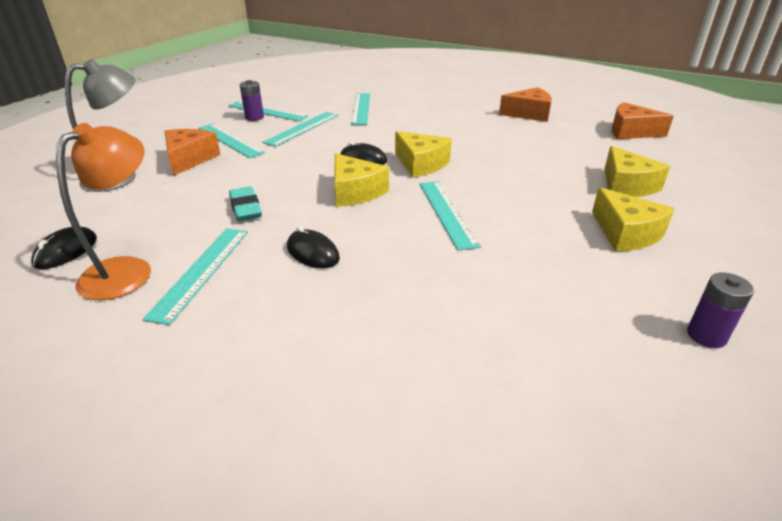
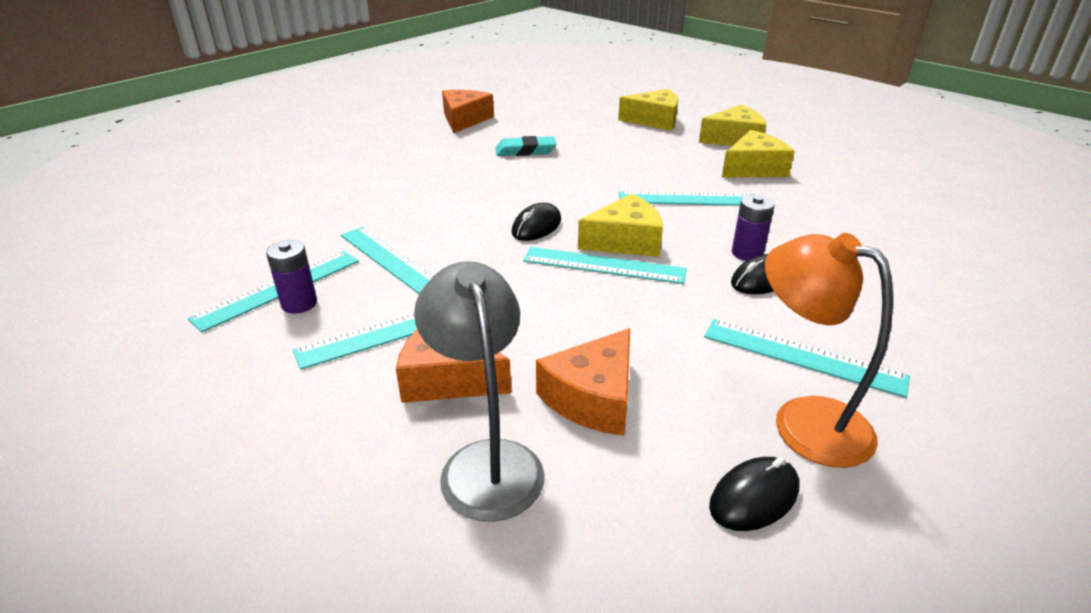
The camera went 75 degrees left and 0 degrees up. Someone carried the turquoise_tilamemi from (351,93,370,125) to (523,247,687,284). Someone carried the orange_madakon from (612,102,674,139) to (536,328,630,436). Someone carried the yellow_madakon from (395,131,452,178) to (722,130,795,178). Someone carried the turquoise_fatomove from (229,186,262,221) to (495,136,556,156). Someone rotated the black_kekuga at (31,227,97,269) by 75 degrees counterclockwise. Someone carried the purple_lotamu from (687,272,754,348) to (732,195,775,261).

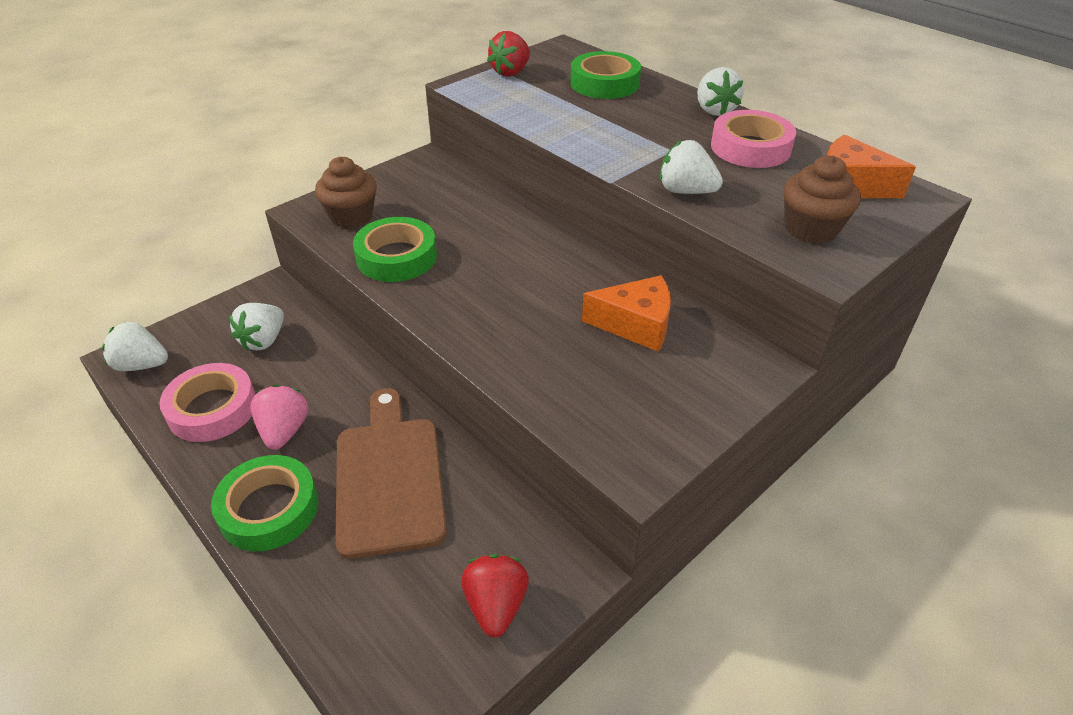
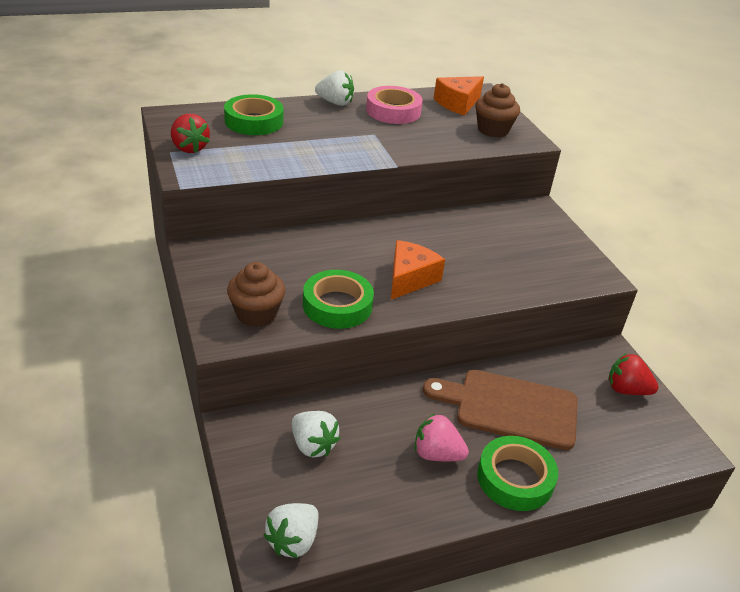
The camera went 70 degrees left and 5 degrees down. Someone took away the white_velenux at (660,140,723,194). Someone carried the orange_madakon from (582,275,671,352) to (391,240,445,300). Someone took away the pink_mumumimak at (159,363,256,442).

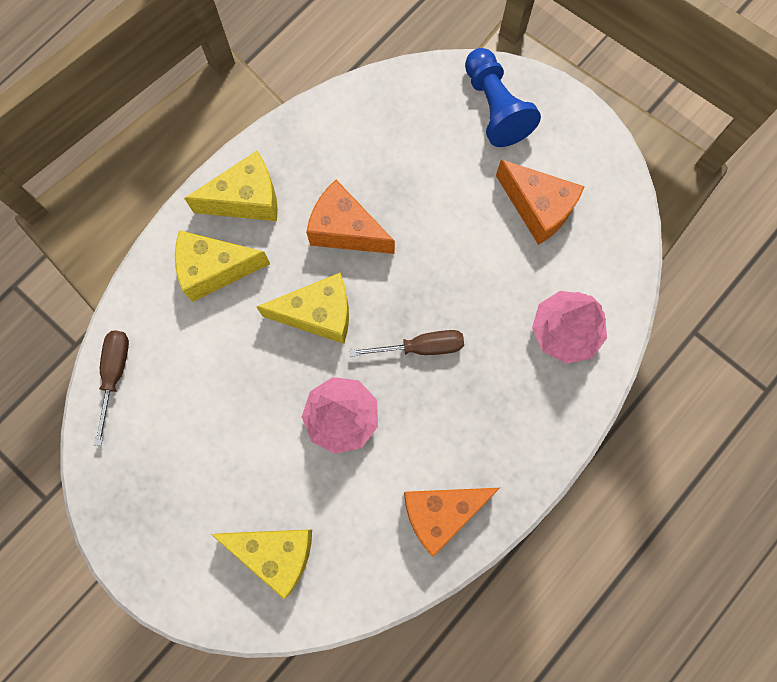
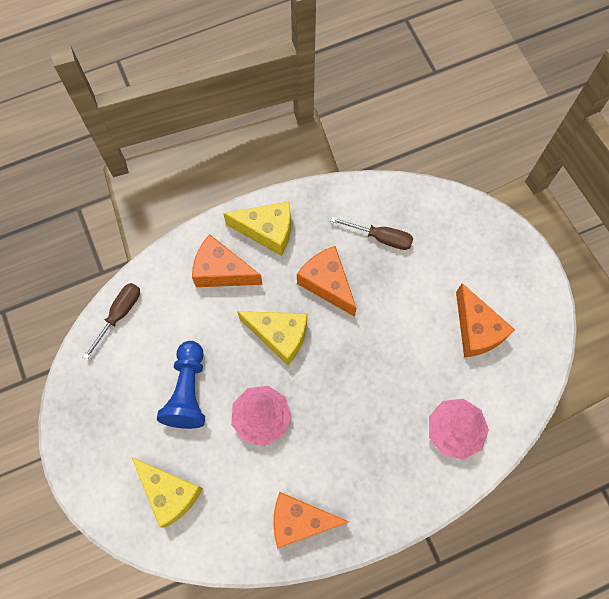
The camera went 25 degrees right and 5 degrees down. Someone carried the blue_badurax from (465,48,541,147) to (157,341,205,429). Someone repainted the yellow_madakon at (175,230,270,302), which became the orange_madakon at (192,234,263,287). Someone carried the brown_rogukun from (350,330,464,357) to (330,217,414,250).

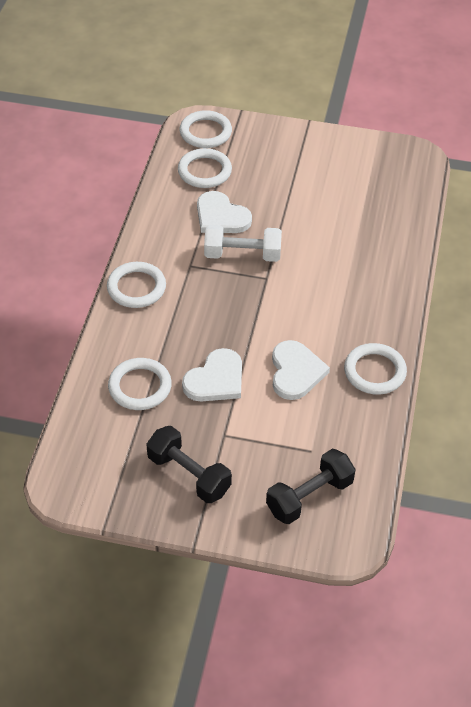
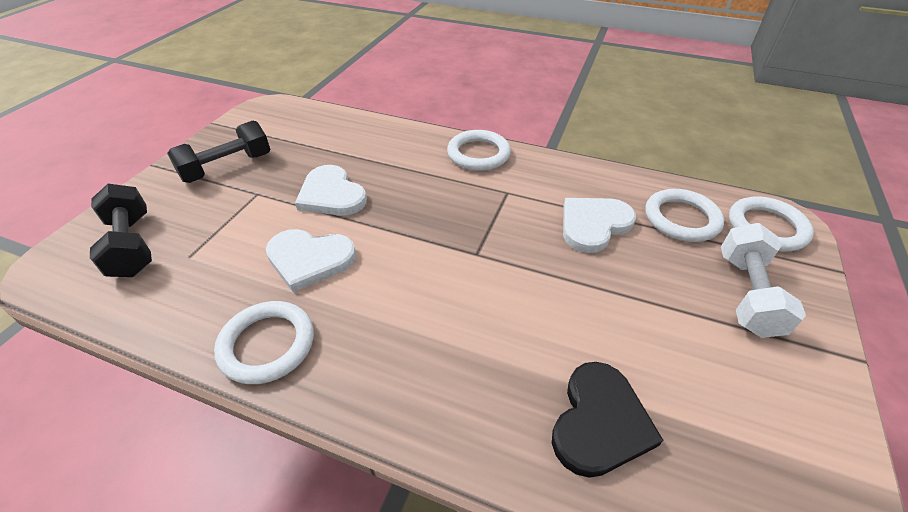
The camera went 100 degrees right and 5 degrees down. Someone carried the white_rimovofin from (204,225,282,262) to (721,223,806,338). Someone took away the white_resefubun at (108,358,172,410). Someone put down the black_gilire at (552,362,663,478).

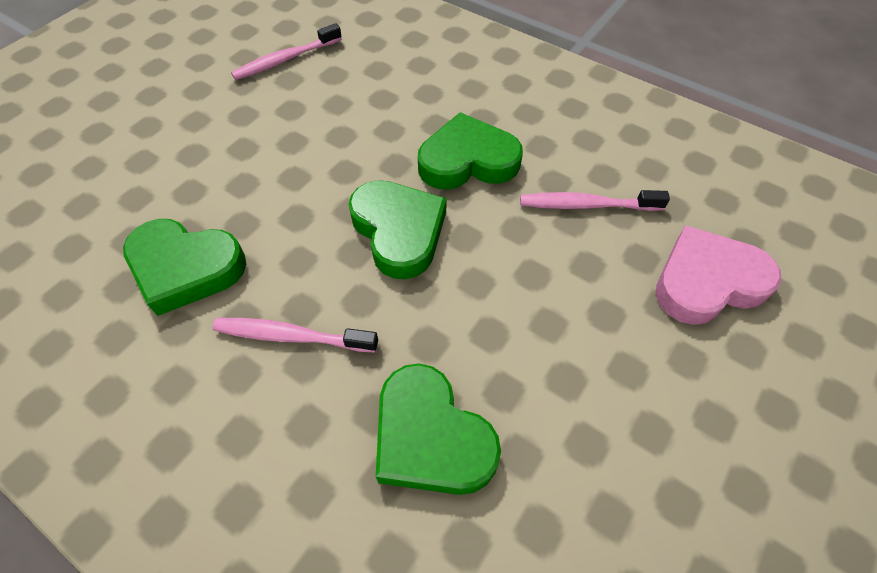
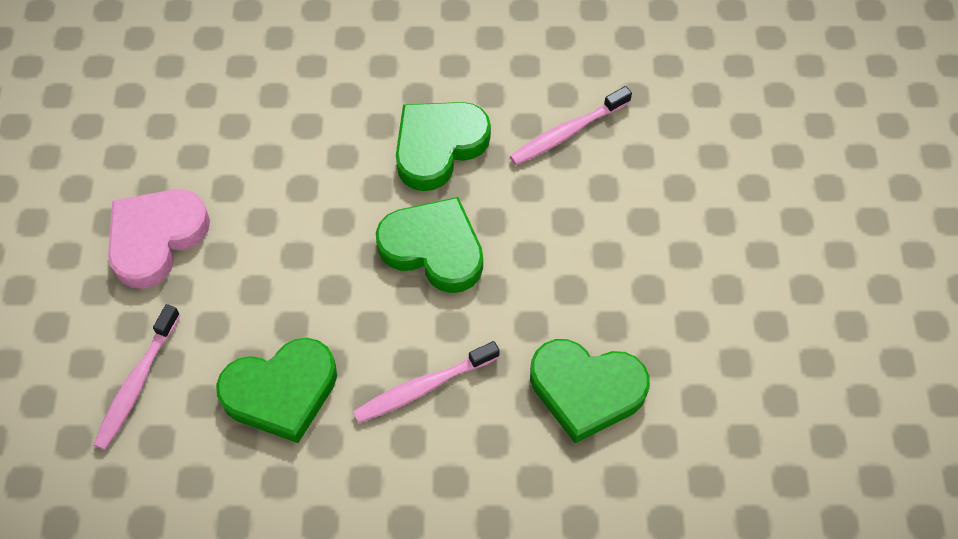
The camera went 35 degrees left and 5 degrees up. Someone carried the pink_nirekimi from (231,23,342,80) to (93,304,180,450). Someone carried the pink_gilire from (656,225,782,325) to (108,189,210,289).

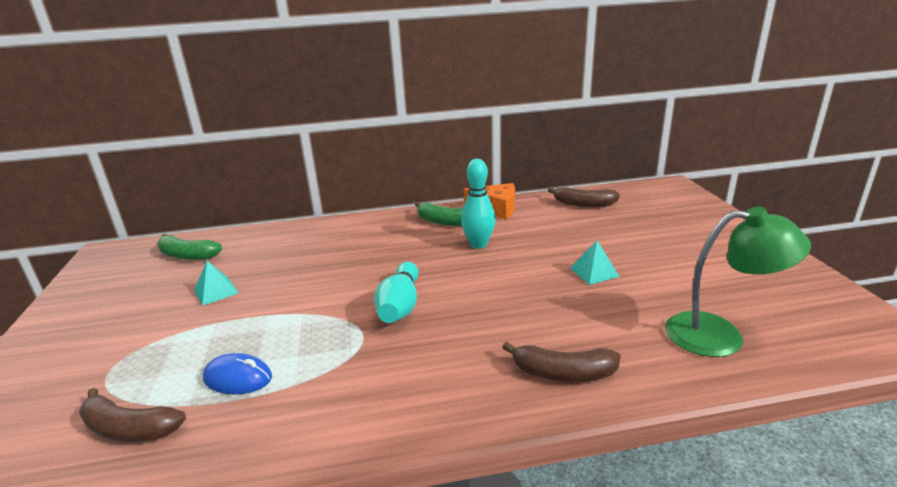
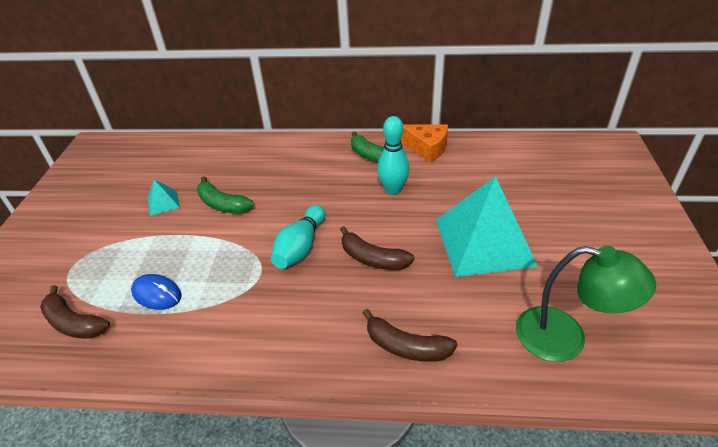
The camera went 15 degrees right and 15 degrees up. Someone carried the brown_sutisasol from (548,187,620,207) to (340,226,415,270). Someone carried the green_sutisasol from (157,234,222,260) to (197,176,254,213). Someone scaled the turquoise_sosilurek at (570,241,620,285) by 2.44.

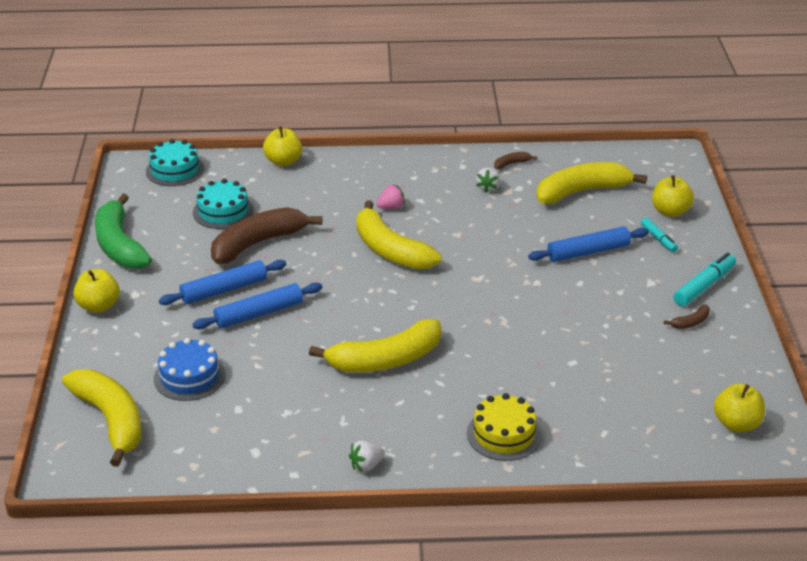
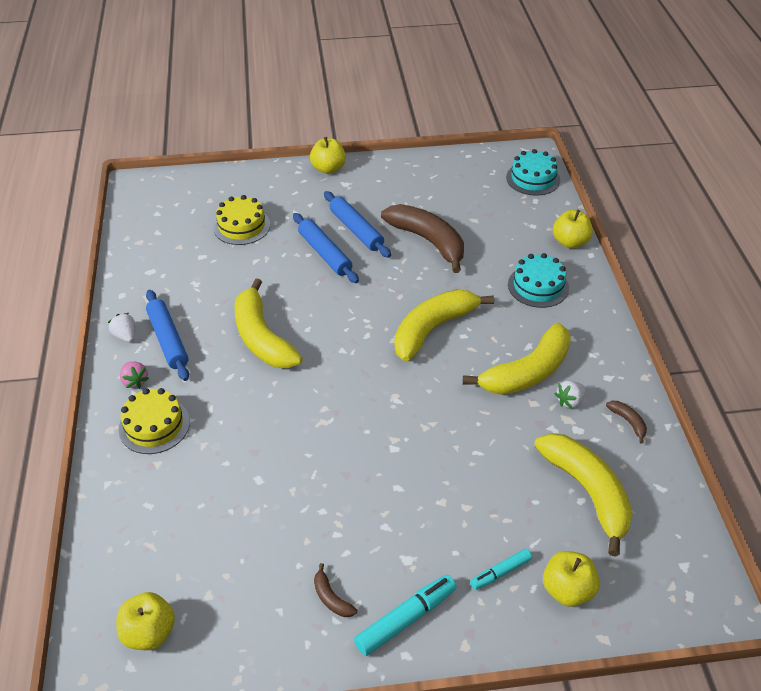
The camera went 85 degrees right and 10 degrees up. Someone rotated the white_velenux at (476,168,500,193) by 45 degrees counterclockwise. Someone carried the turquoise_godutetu from (193,179,254,229) to (508,253,569,308). Someone carried the pink_velenux from (376,185,405,209) to (120,361,149,389). Someone took away the green_sutisasol at (95,194,152,269). Someone carried the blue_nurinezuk from (528,226,649,262) to (146,290,189,381). Someone rotated the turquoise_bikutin at (673,252,736,306) by 75 degrees counterclockwise. Someone repainted the blue_godutetu at (154,338,226,401), which became the yellow_godutetu at (213,195,270,245). Someone carried the yellow_sutisasol from (62,369,142,467) to (463,323,571,395).

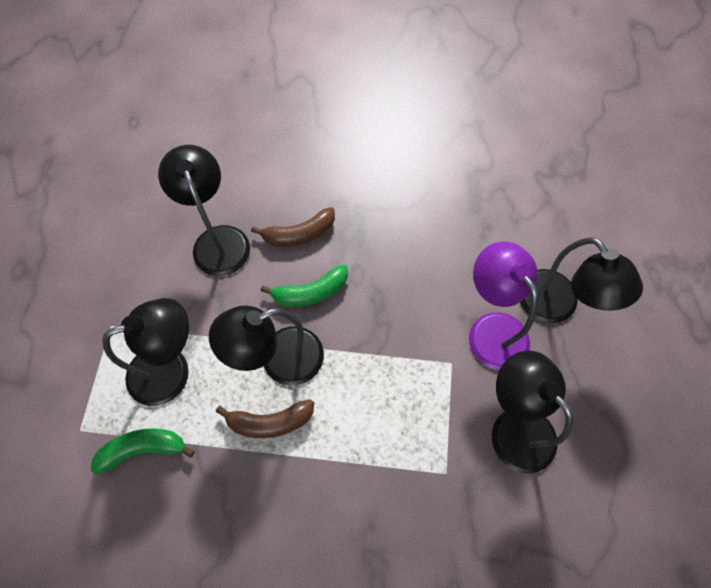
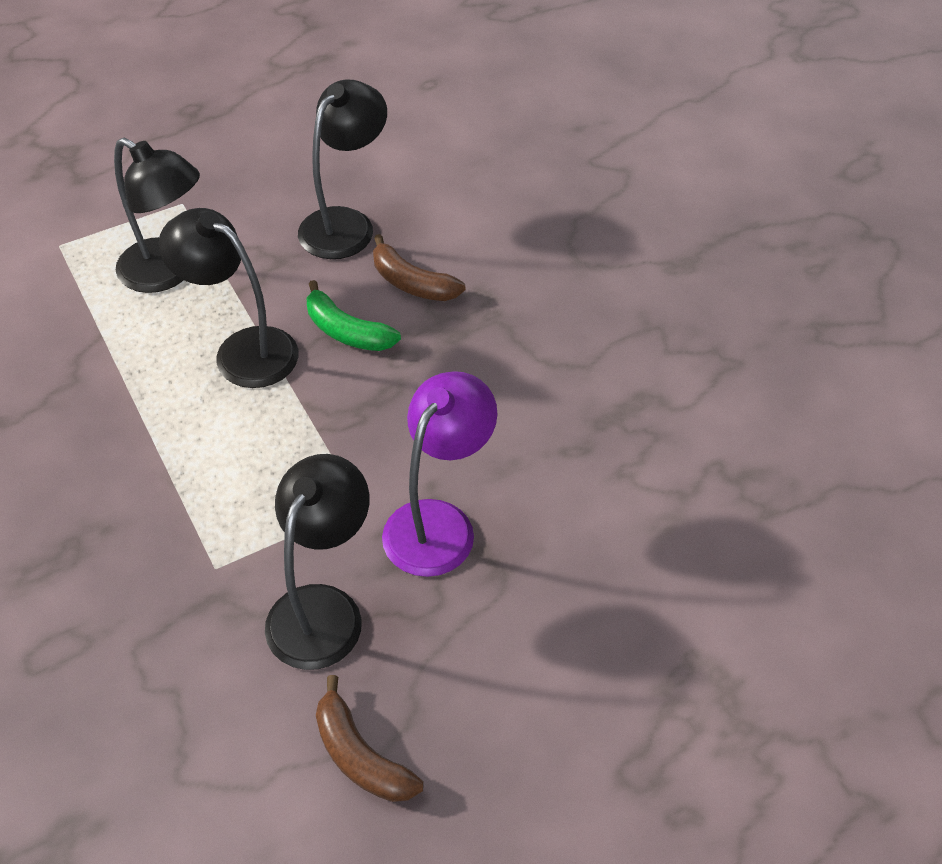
The camera went 55 degrees right and 15 degrees down. Someone took away the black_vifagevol at (520,237,643,324). Someone carried the brown_sutisasol from (216,399,314,438) to (316,675,424,802). Someone took away the green_sutisasol at (91,428,195,475).

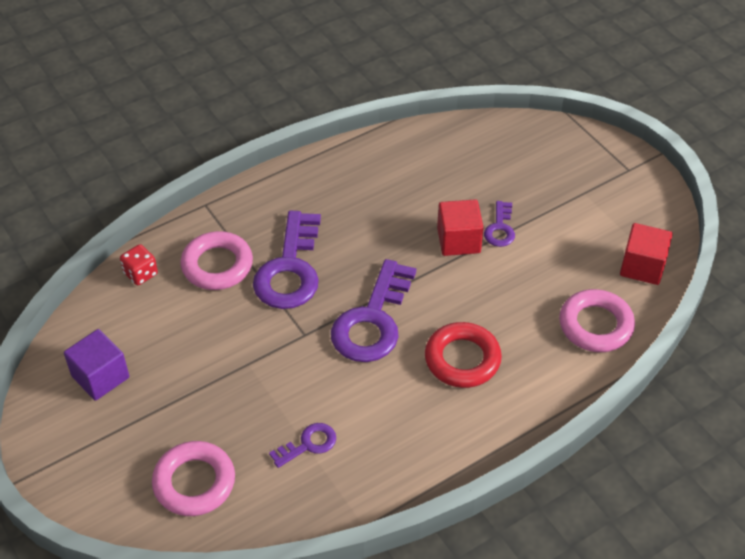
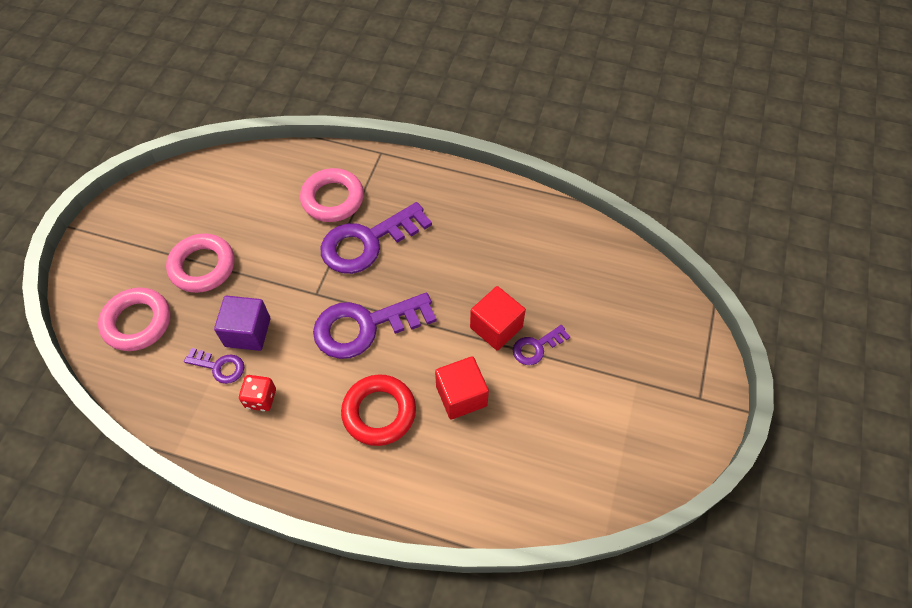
The camera went 50 degrees right and 10 degrees up. Someone carried the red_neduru from (620,223,673,285) to (435,356,489,420). Someone carried the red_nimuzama from (120,244,158,285) to (239,375,276,411). Someone carried the pink_resefubun from (559,289,635,352) to (166,233,234,293). Someone carried the purple_neduru from (64,329,129,401) to (214,295,270,351).

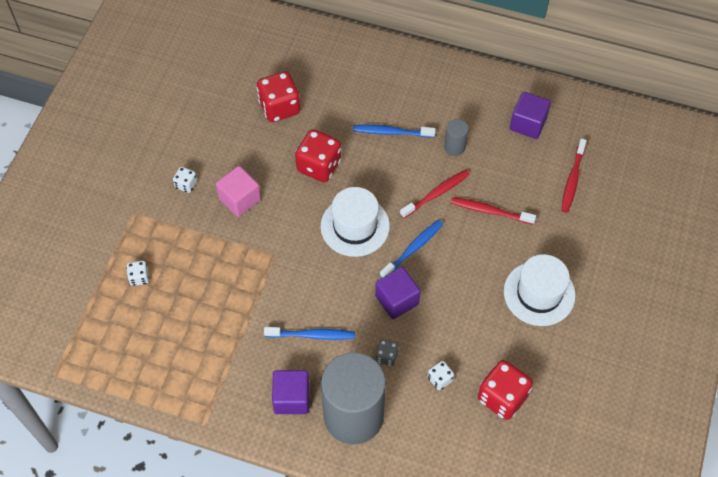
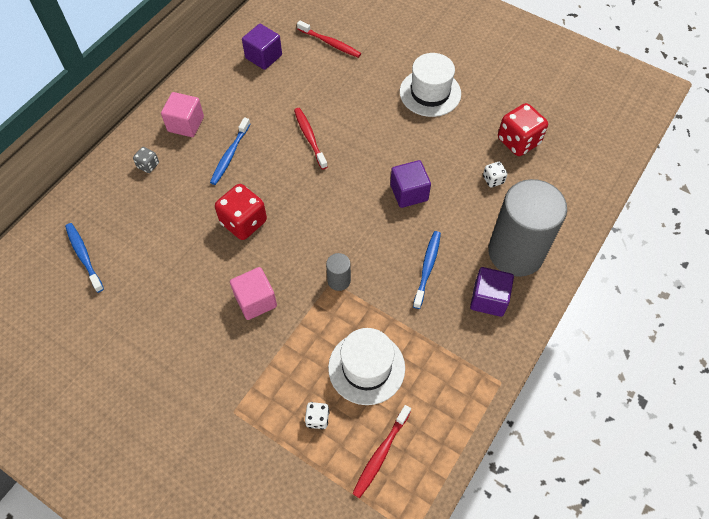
The camera went 75 degrees left and 0 degrees up. Someone took away the red_nimuzama at (257,71,300,122). Someone carried the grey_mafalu from (444,119,468,156) to (326,253,351,291). Someone took away the white_nimuzama at (173,167,197,193). Someone carried the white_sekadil from (320,187,390,257) to (328,328,405,405). Someone carried the red_nirekimi from (451,197,536,224) to (352,405,411,498). Someone carried the blue_nirekimi from (380,220,443,278) to (65,223,104,293). Someone carried the grey_nimuzama from (375,339,399,366) to (133,147,159,173). Someone put down the pink_neduru at (161,92,204,137).

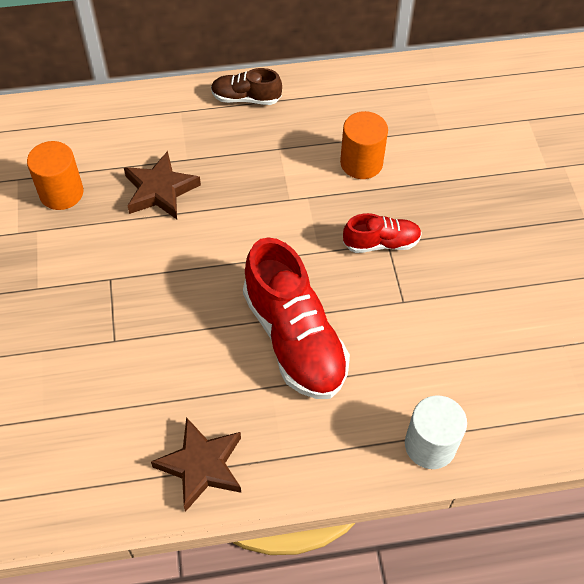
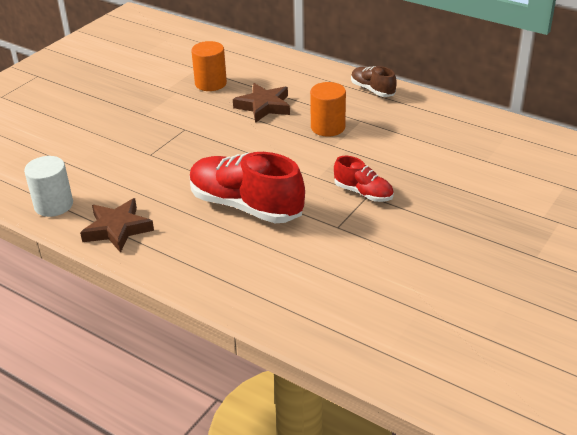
The camera went 45 degrees right and 20 degrees down. Someone carried the orange_mafalu from (340,111,388,179) to (310,82,346,136). Someone rotated the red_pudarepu at (243,237,350,399) by 105 degrees clockwise. Someone carried the white_mafalu from (405,396,467,469) to (24,156,73,217).

